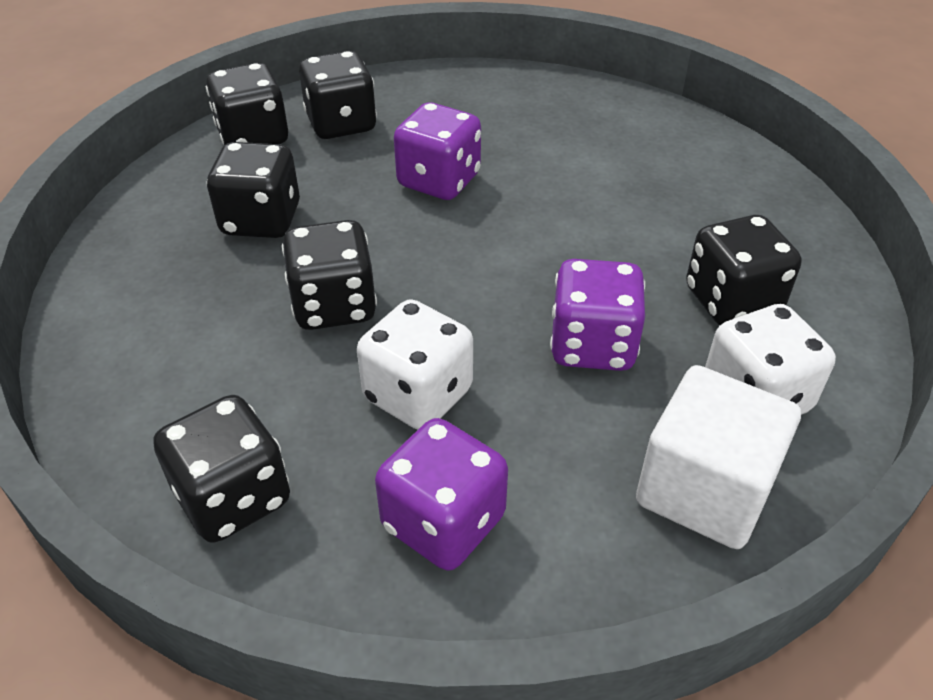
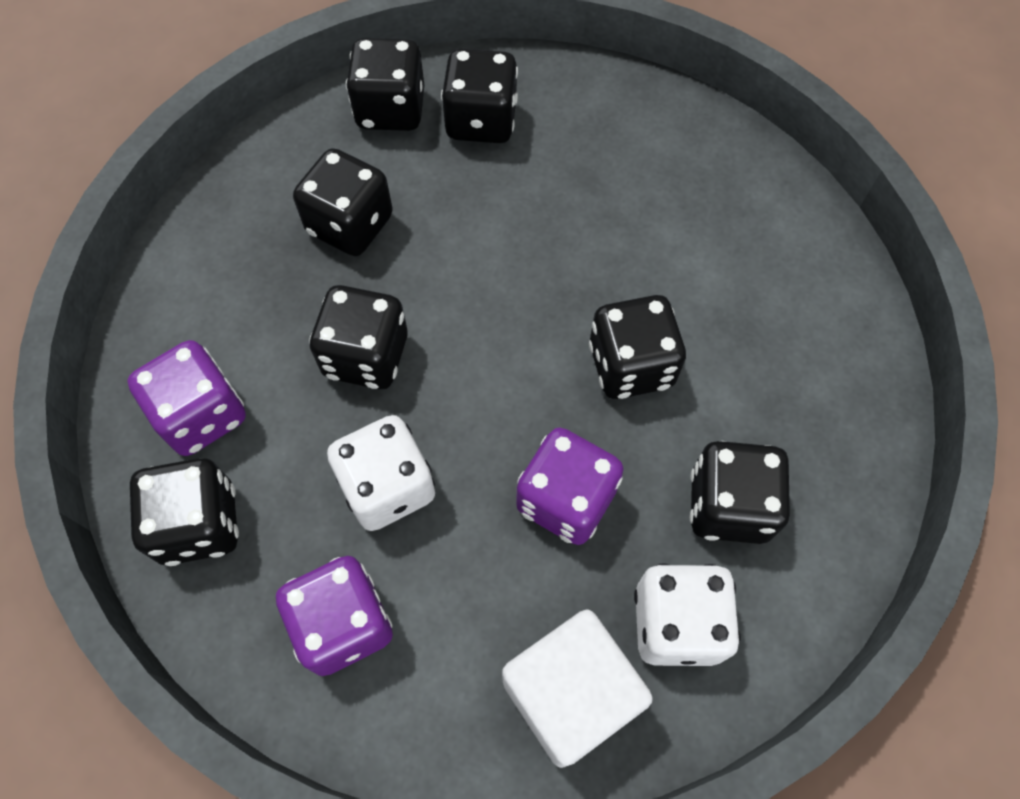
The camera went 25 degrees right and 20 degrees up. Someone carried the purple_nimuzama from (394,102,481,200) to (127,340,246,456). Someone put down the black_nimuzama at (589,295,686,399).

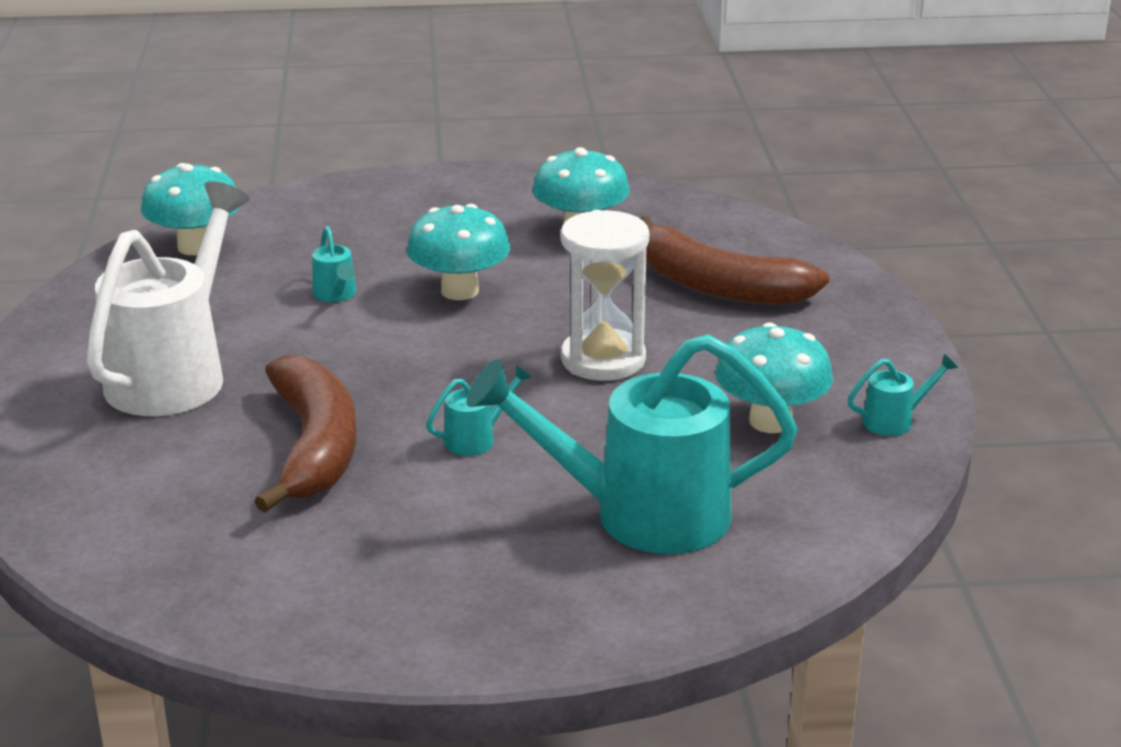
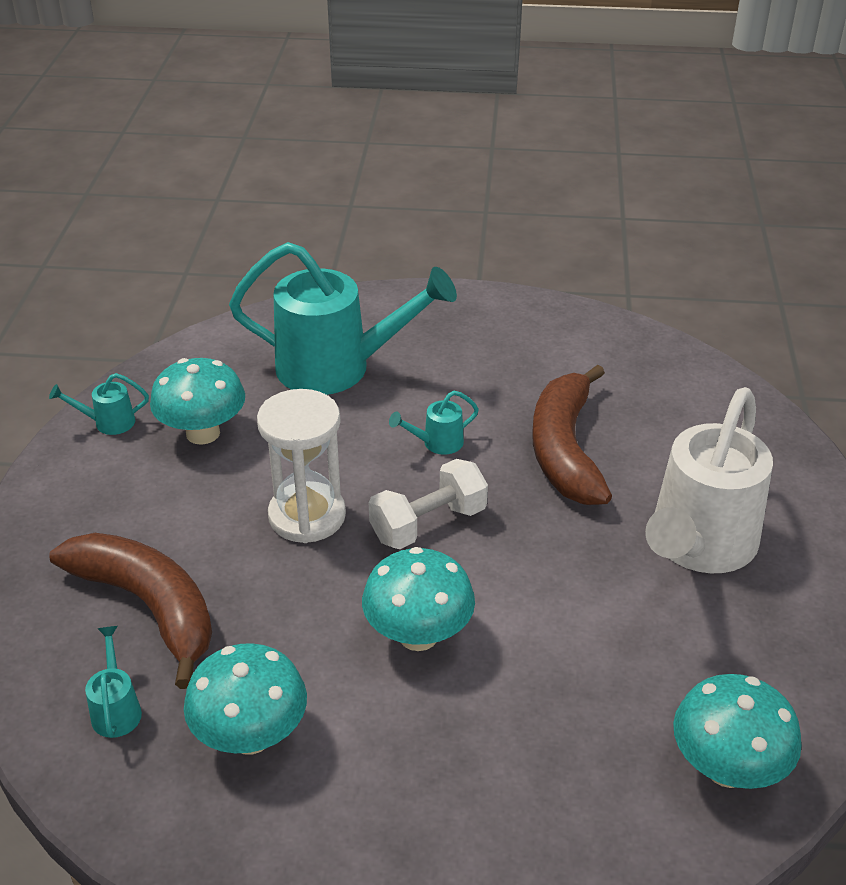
The camera went 170 degrees left and 10 degrees up. Someone carried the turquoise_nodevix from (312,226,356,302) to (85,626,142,738). Someone put down the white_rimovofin at (369,459,488,549).

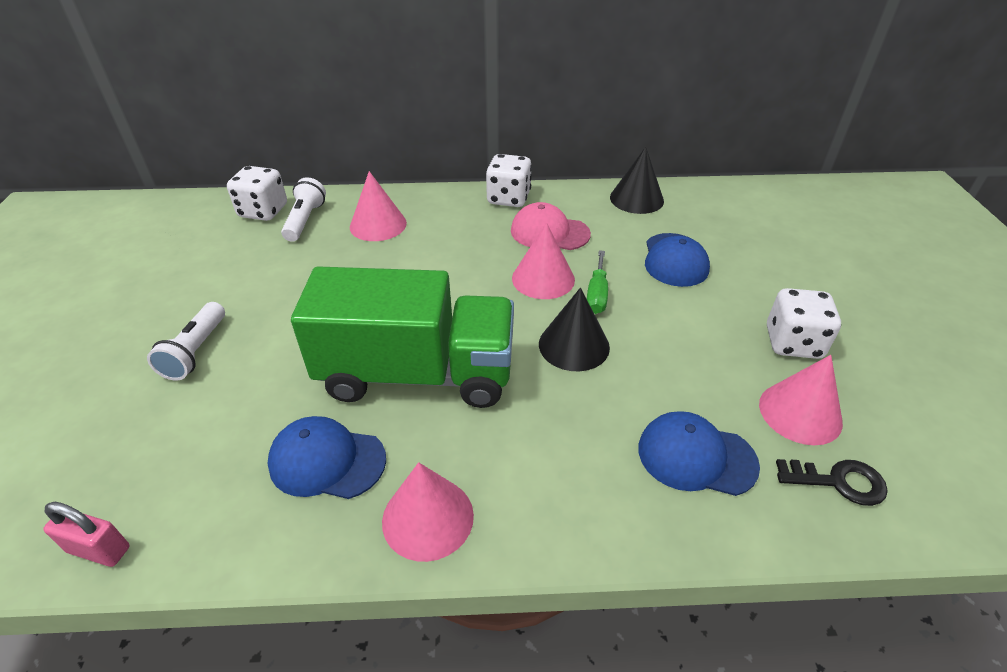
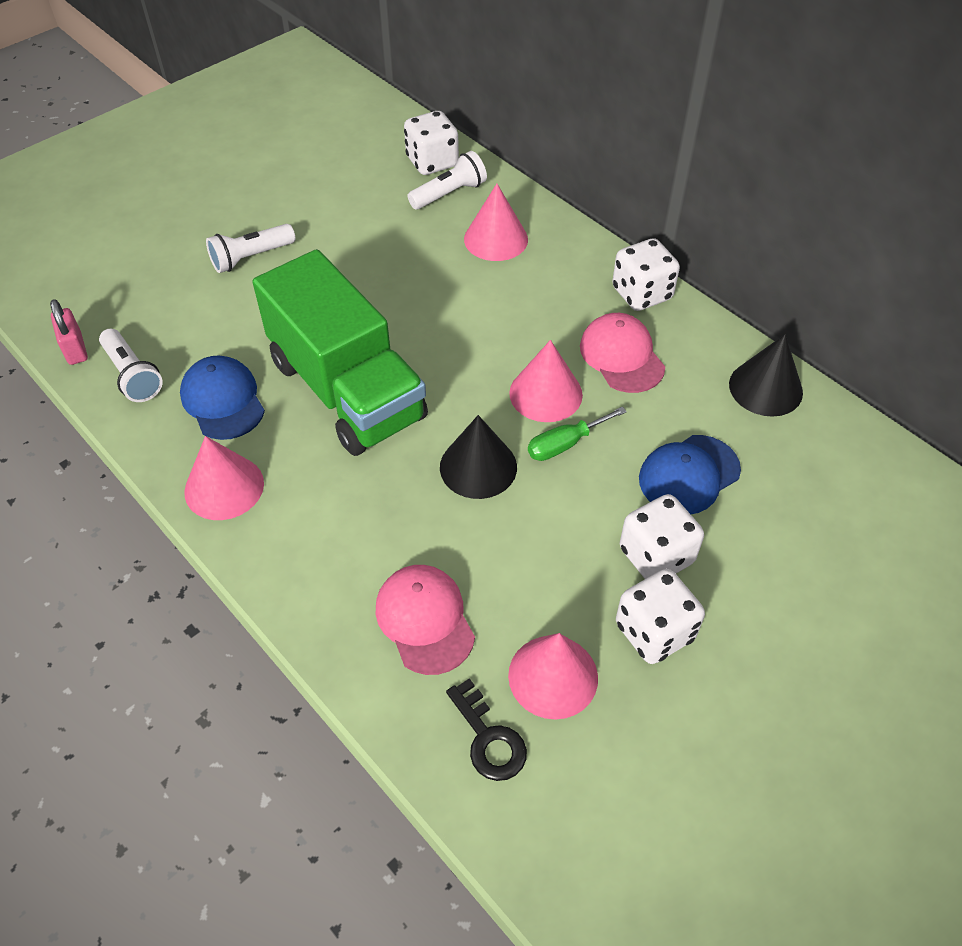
The camera went 50 degrees right and 10 degrees up. Someone repainted the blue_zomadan at (638,411,760,496), which became the pink_zomadan at (376,565,475,675). Someone put down the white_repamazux at (99,329,163,402). Someone put down the white_nimuzama at (620,494,704,579).

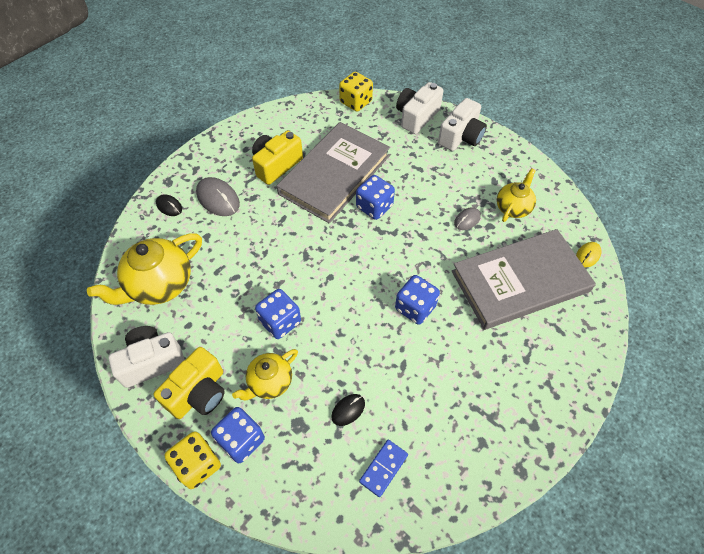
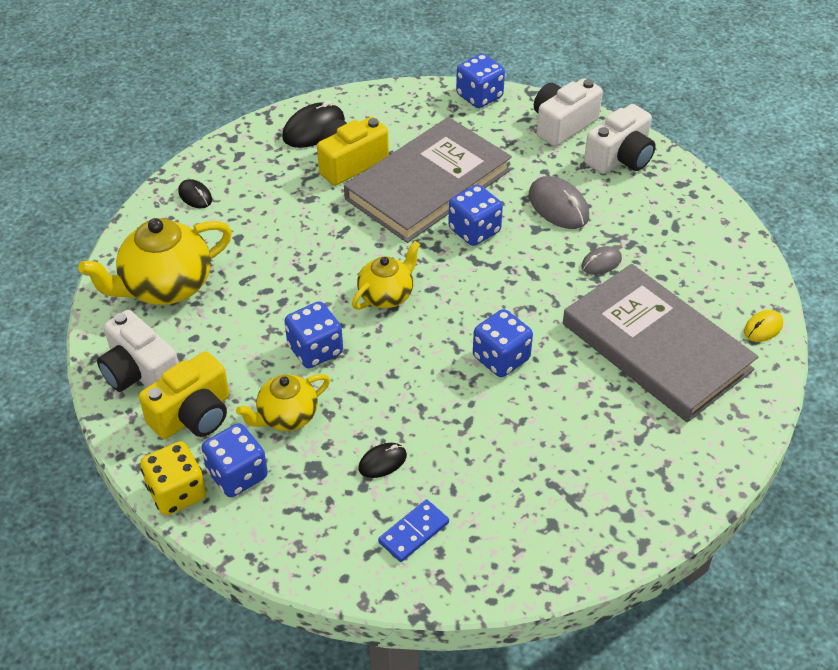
The camera went 10 degrees right and 10 degrees down. Someone repainted the yellow_nimuzama at (339,72,373,112), which became the blue_nimuzama at (456,54,505,108). Someone carried the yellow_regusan from (497,168,536,222) to (352,241,420,310). Someone carried the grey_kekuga from (196,177,240,216) to (529,176,589,229). Someone rotated the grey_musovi at (452,229,596,330) by 60 degrees clockwise. Someone rotated the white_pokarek at (108,326,185,388) by 120 degrees counterclockwise. Someone put down the black_kekuga at (282,101,345,148).

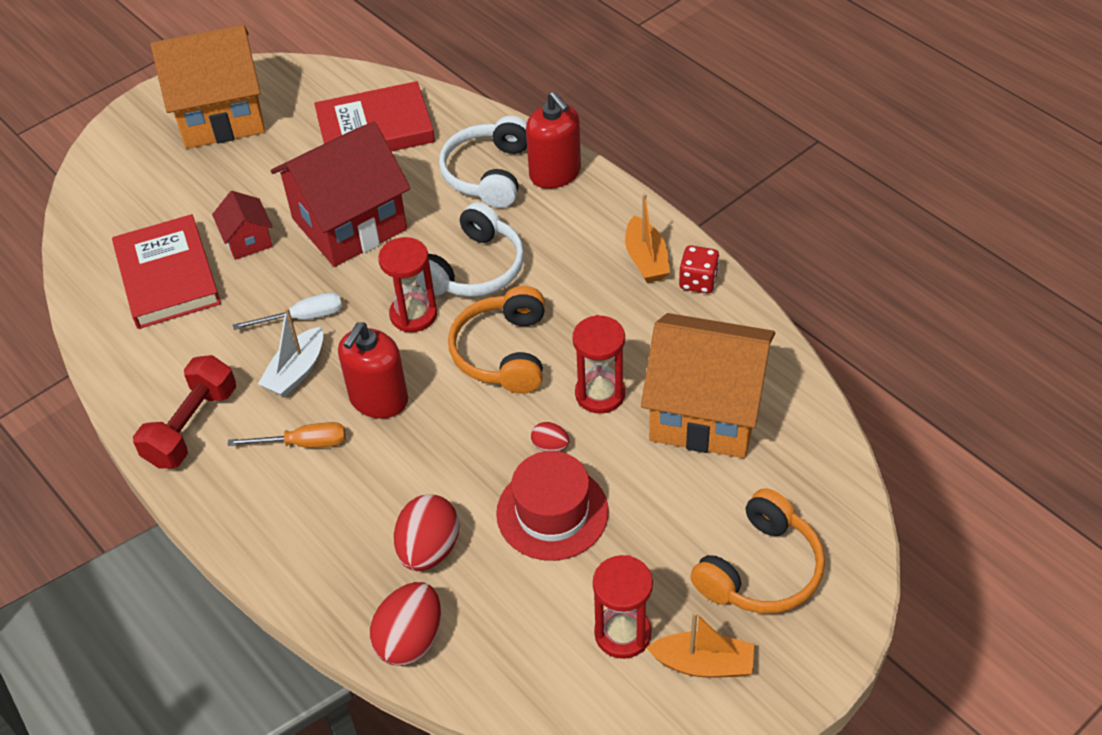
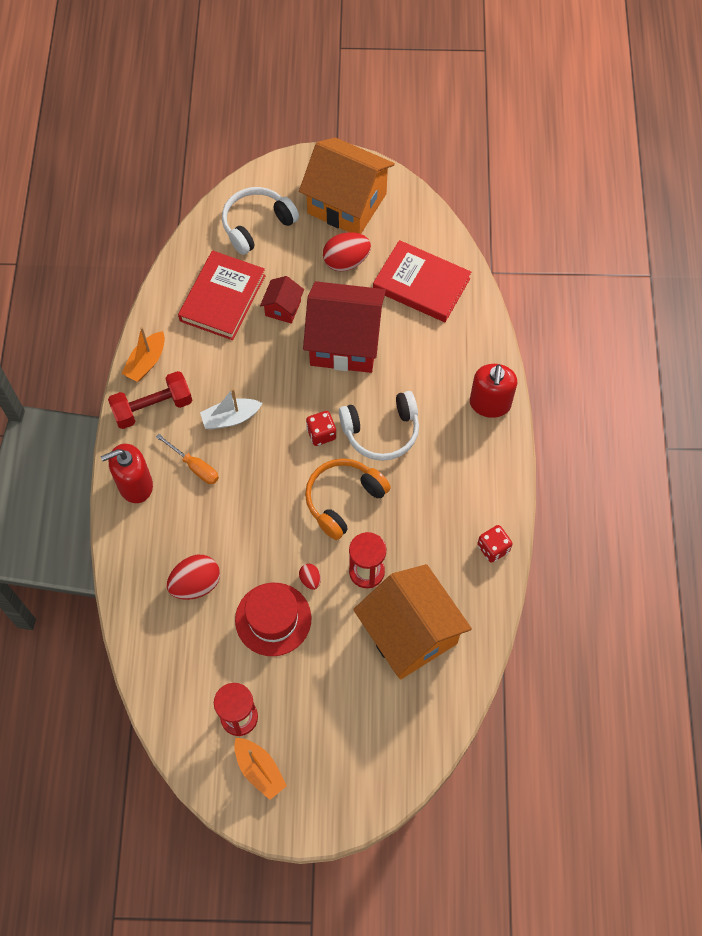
The camera went 40 degrees right and 15 degrees up. Someone carried the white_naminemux from (439,116,527,208) to (222,187,299,255). Someone carried the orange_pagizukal from (625,194,670,283) to (121,327,165,382). Someone swapped the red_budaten at (378,237,437,332) for the red_nimuzama at (306,411,336,446). Someone took away the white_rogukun at (233,292,342,330). Someone carried the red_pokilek from (338,322,408,418) to (101,444,153,503). Someone took away the orange_naminemux at (690,488,825,613). Someone carried the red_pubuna from (370,582,441,666) to (323,232,371,271).

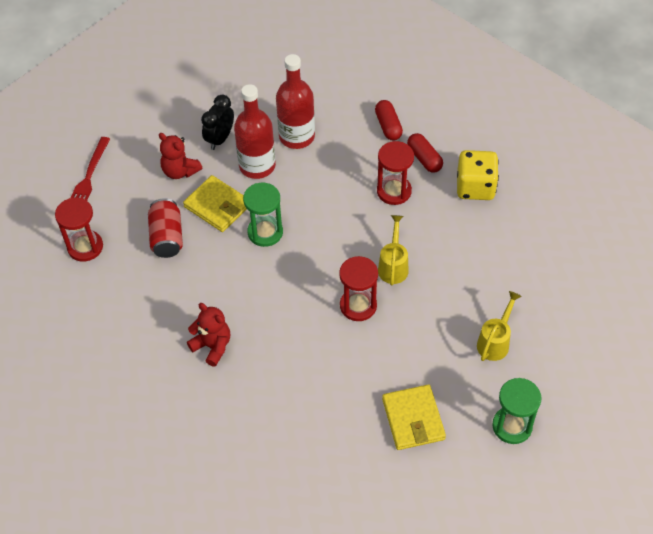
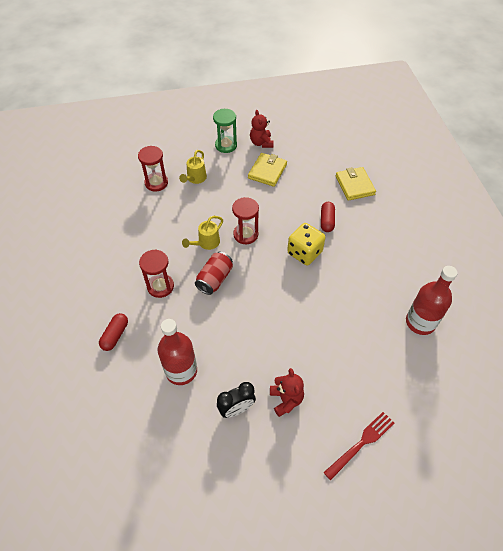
The camera went 145 degrees left and 0 degrees up. Someone carried the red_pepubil from (234,84,276,179) to (406,266,458,335). Someone carried the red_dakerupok from (407,133,443,173) to (321,202,335,232). Someone carried the yellow_nimuzama from (457,150,499,200) to (287,223,325,265). Someone carried the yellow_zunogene from (183,175,247,232) to (336,167,376,201). Someone took away the green_budaten at (243,183,283,247). Someone carried the red_budaten from (55,197,103,262) to (138,146,168,192). Someone carried the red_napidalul from (148,198,183,258) to (195,252,233,295). Someone rotated the yellow_nodevix at (477,291,522,361) by 45 degrees counterclockwise. Someone carried the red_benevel from (187,303,230,367) to (250,110,274,148).

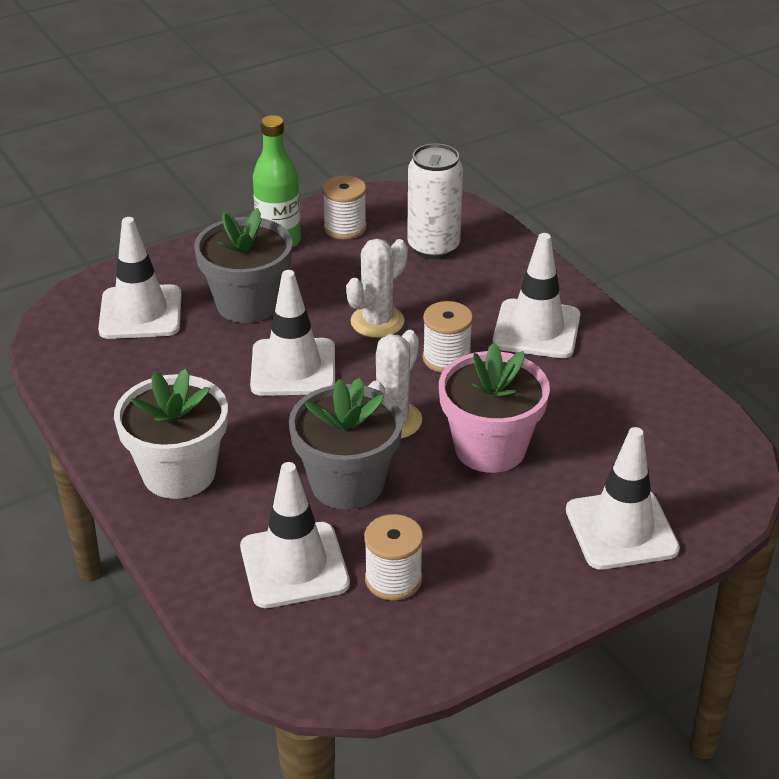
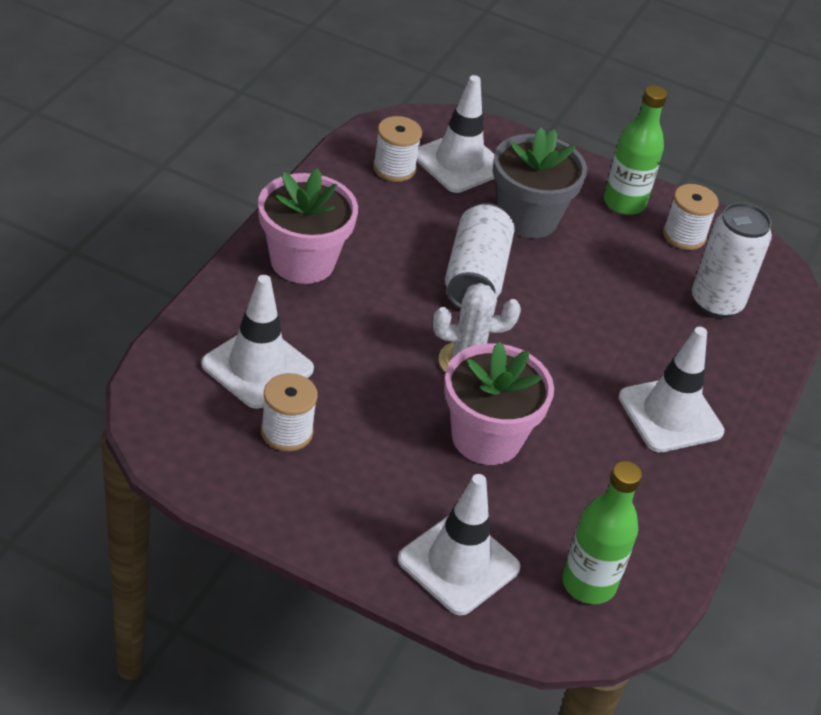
The camera went 50 degrees right and 5 degrees up. Someone took away the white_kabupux at (346,239,408,338). Someone swapped the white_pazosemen at (250,270,335,396) for the white_napidalul at (445,203,515,309). Someone carried the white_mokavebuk from (423,301,473,373) to (373,116,422,182). Someone repainted the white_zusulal at (114,369,228,499), which became the pink_zusulal at (258,168,358,284). Someone took away the grey_zusulal at (289,378,403,510). Someone put down the green_pepubil at (562,461,642,604).

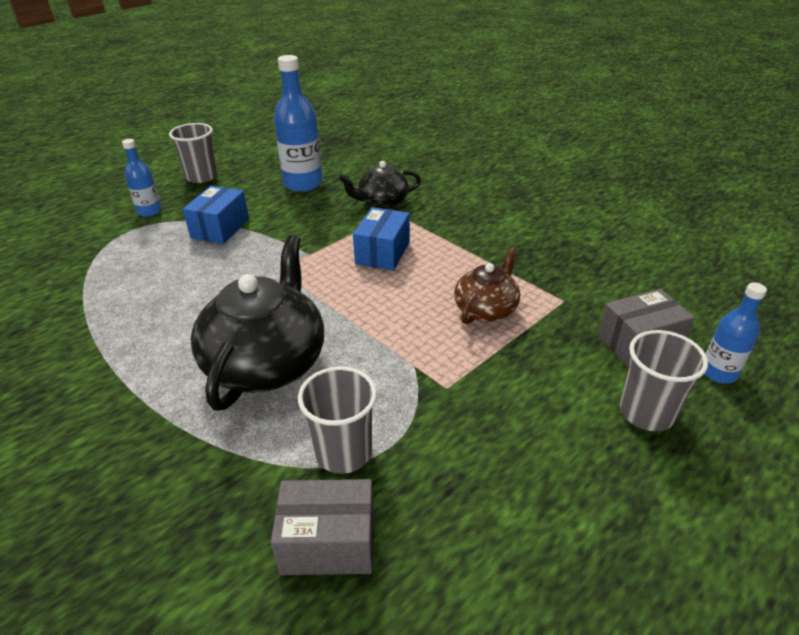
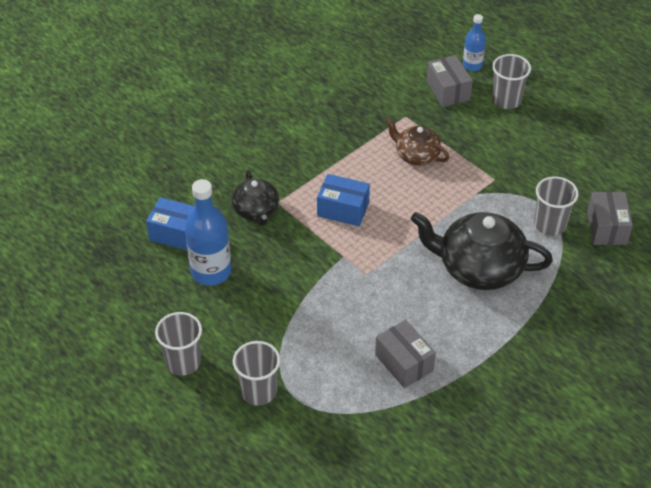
The camera went 90 degrees left and 10 degrees up. Someone swapped the blue_pepubil at (122,139,162,217) for the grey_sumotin at (233,341,280,405). Someone carried the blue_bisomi from (183,186,249,244) to (146,197,195,250). Someone put down the grey_bisomi at (375,320,436,388).

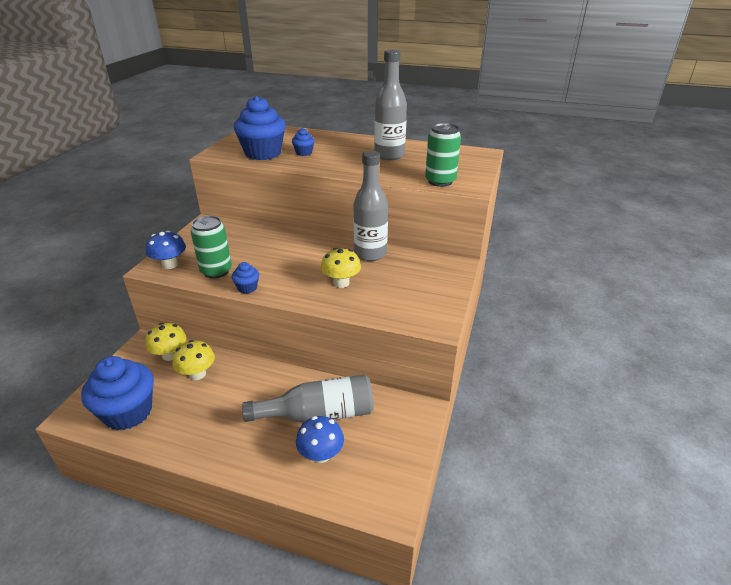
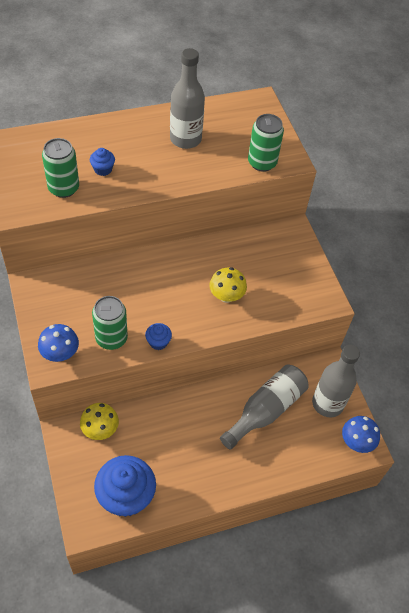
The camera went 40 degrees left and 20 degrees up. Someone swapped the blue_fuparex at (234,96,286,160) for the green_napidalul at (42,138,79,198). Someone carried the grey_pepubil from (353,151,388,261) to (312,345,360,417). Someone took away the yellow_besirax at (172,340,215,380). Someone carried the blue_besirax from (296,416,344,463) to (342,416,380,453).

